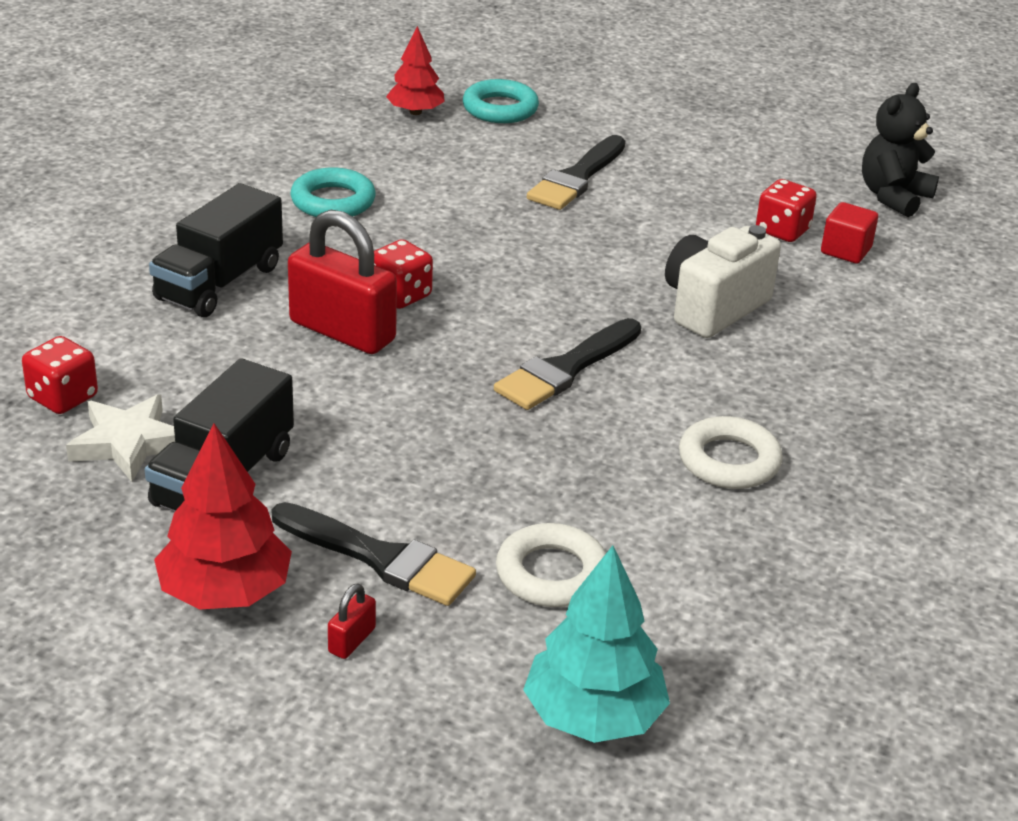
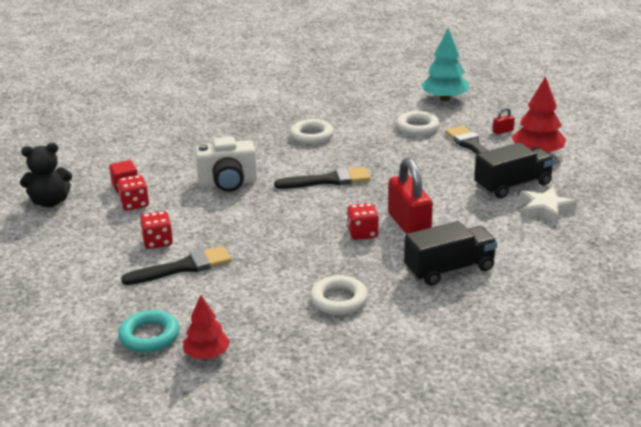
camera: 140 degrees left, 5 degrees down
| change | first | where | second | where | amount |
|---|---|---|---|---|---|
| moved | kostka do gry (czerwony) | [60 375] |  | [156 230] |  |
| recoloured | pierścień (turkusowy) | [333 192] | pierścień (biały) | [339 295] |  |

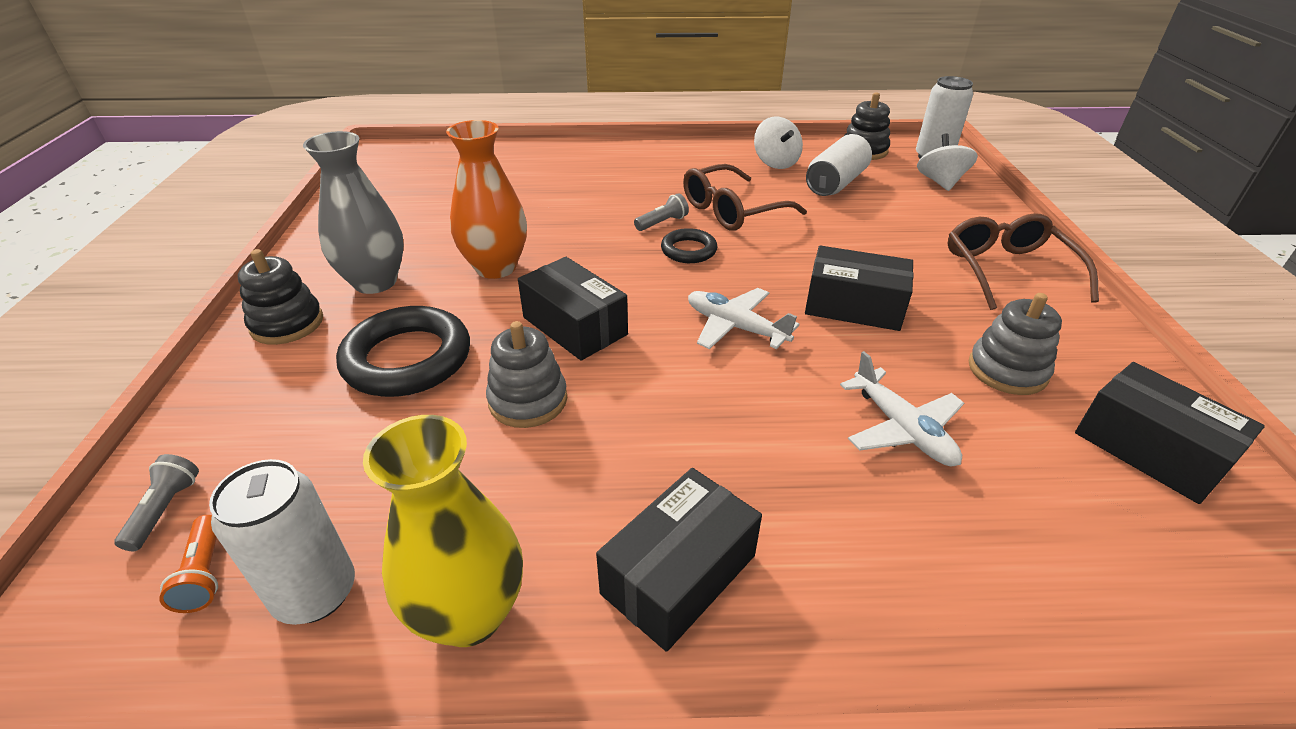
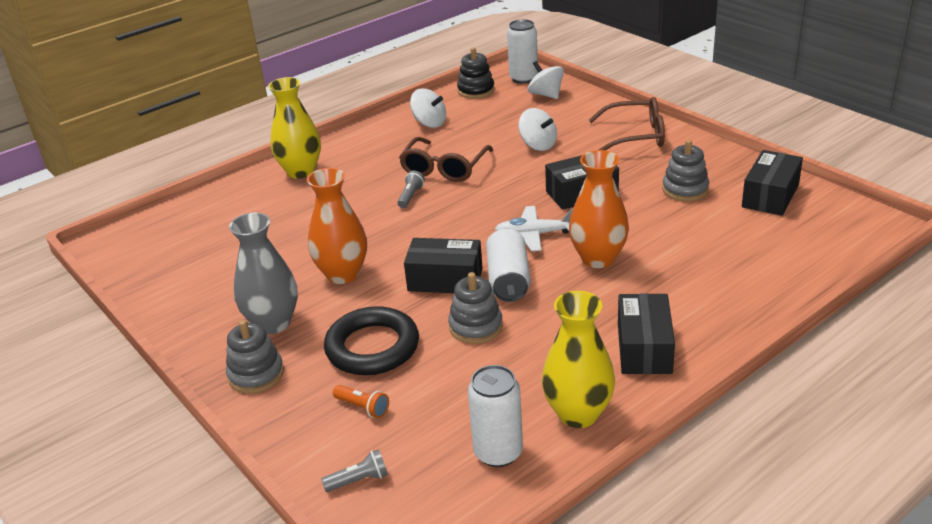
camera: 35 degrees left, 5 degrees down
| change | first | where | second | where | amount |
|---|---|---|---|---|---|
| recoloured | zabawka nakładanka (czarny) | [280 297] | zabawka nakładanka (szary) | [255 357] |  |
| added |  |  | wazon (żółty) | [294 128] |  |
| turned | latarka (szary) | [156 502] |  | [354 470] | 105 degrees clockwise |
| moved | latarka (pomarańczowy) | [188 564] |  | [361 401] |  |
| moved | puszka (biały) | [839 165] |  | [508 265] |  |
| added |  |  | bączek (biały) | [537 129] |  |
| added |  |  | wazon (pomarańczowy) | [599 209] |  |
| turned | okulary (brązowy) | [1023 261] |  | [627 123] | 135 degrees clockwise |
| turned | pudełko (czarny) | [1170 433] |  | [772 183] | 75 degrees counterclockwise |
| removed | pierścień (czarny) | [689 245] |  |  |  |
| removed | samolot (biały) | [902 408] |  |  |  |

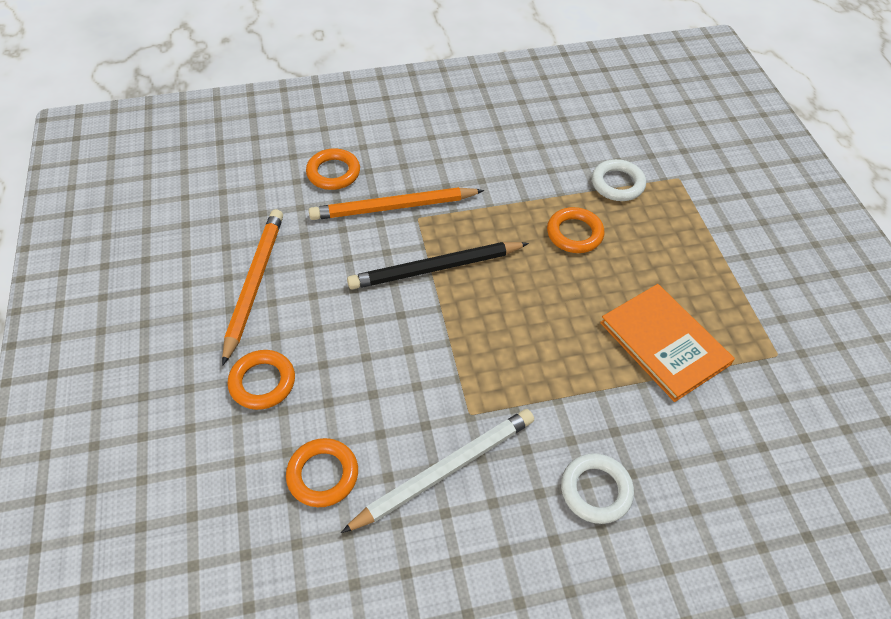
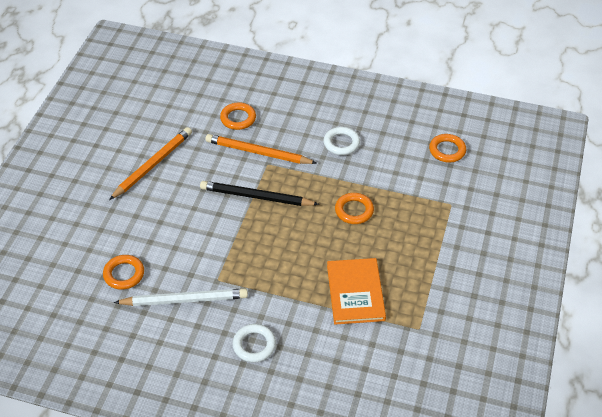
camera: 30 degrees right, 5 degrees down
| change | first | where | second | where | amount |
|---|---|---|---|---|---|
| moved | pierścień (biały) | [619 180] |  | [342 141] |  |
| moved | pierścień (pomarańczowy) | [261 380] |  | [447 148] |  |

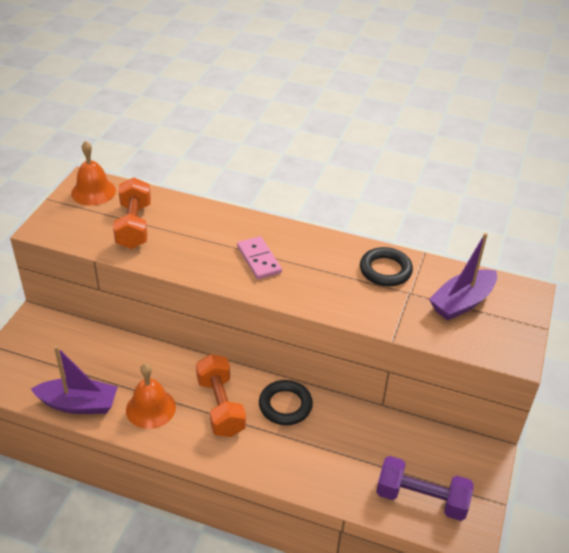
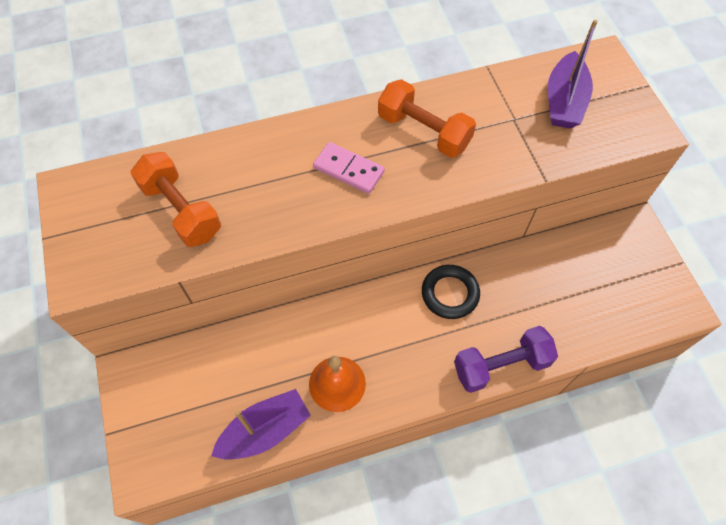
camera: 35 degrees left, 20 degrees up
| change | first | where | second | where | amount |
|---|---|---|---|---|---|
| moved | hantel (pomarańczowy) | [221 395] |  | [427 118] |  |
| moved | hantel (fioletowy) | [425 488] |  | [506 359] |  |
| removed | dzwonek (pomarańczowy) | [93 173] |  |  |  |
| removed | pierścień (czarny) | [386 266] |  |  |  |

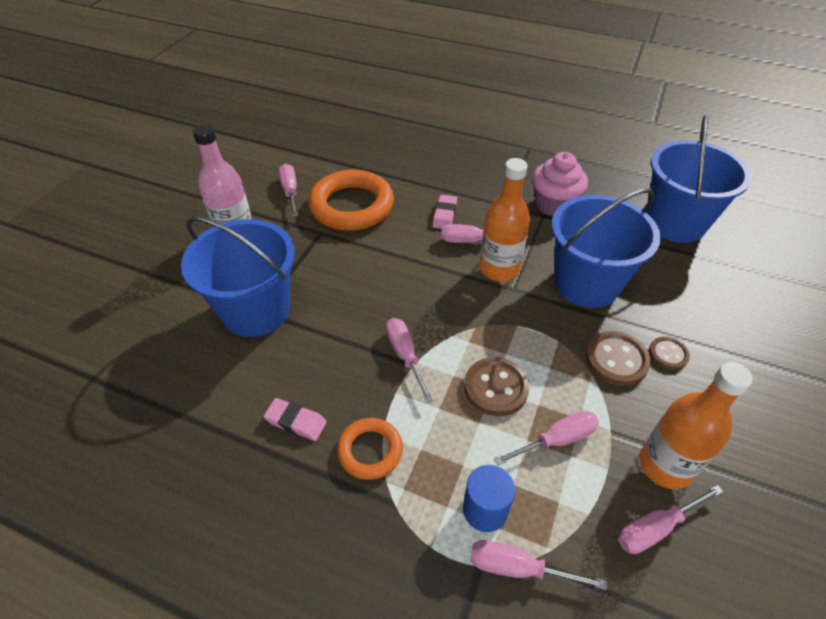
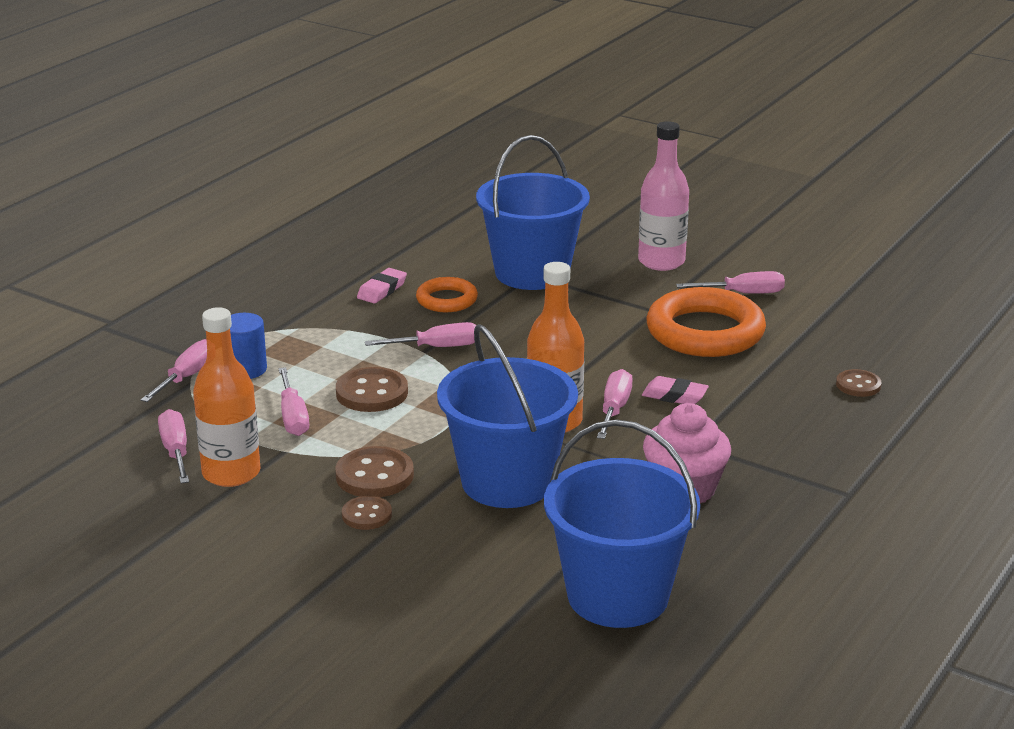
camera: 100 degrees right, 20 degrees down
| change | first | where | second | where | amount |
|---|---|---|---|---|---|
| moved | pierścień (pomarańczowy) | [370 449] |  | [447 294] |  |
| added |  |  | guzik (brązowy) | [859 383] |  |

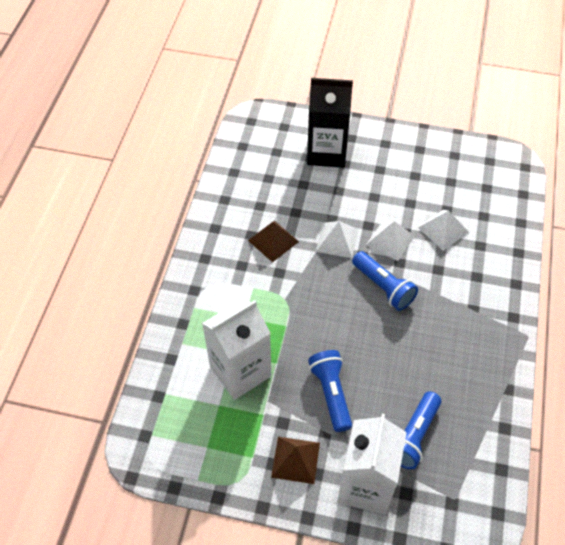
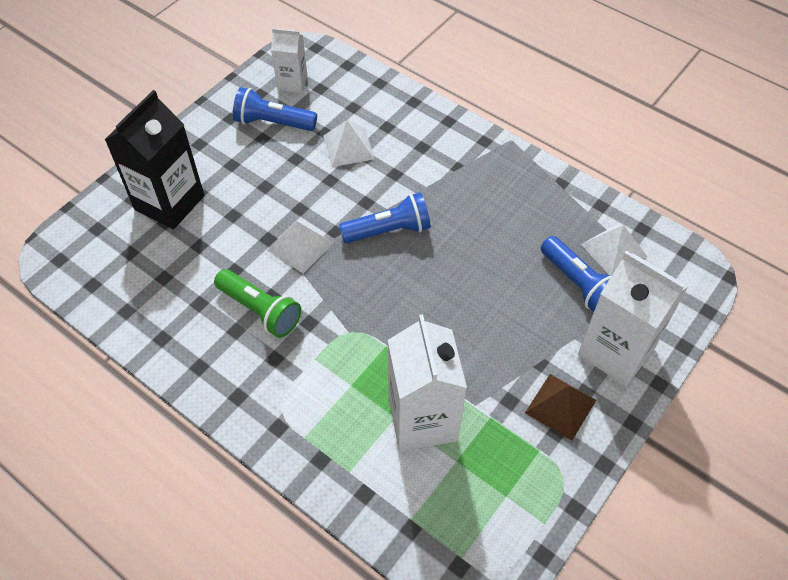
camera: 65 degrees left, 0 degrees up
| change | first | where | second | where | amount |
|---|---|---|---|---|---|
| replaced | piramida (brązowy) | [273 241] | latarka (zielony) | [257 303] |  |
| moved | latarka (niebieski) | [330 391] |  | [275 109] |  |
| added |  |  | karton mleka (biały) | [289 60] |  |
| moved | piramida (biały) | [390 240] |  | [614 250] |  |

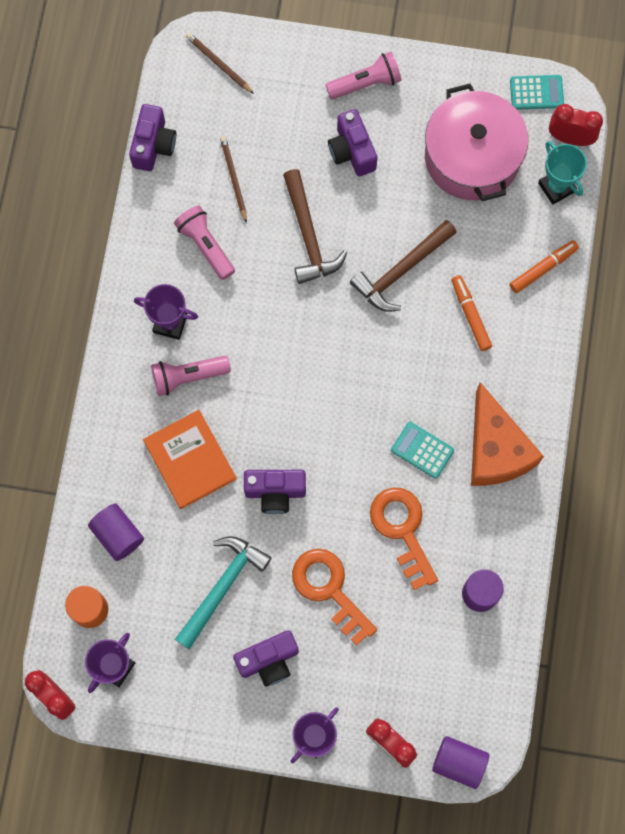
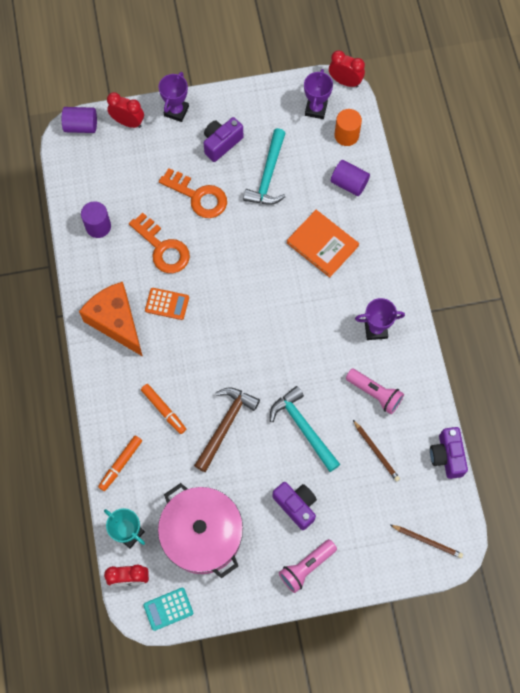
camera: 160 degrees right, 5 degrees down
| change | first | where | second | where | amount |
|---|---|---|---|---|---|
| recoloured | kalkulator (turkusowy) | [422 450] | kalkulator (pomarańczowy) | [167 304] |  |
| recoloured | młotek (brązowy) | [315 226] | młotek (turkusowy) | [305 429] |  |
| removed | latarka (różowy) | [191 376] |  |  |  |
| removed | aparat fotograficzny (fioletowy) | [275 492] |  |  |  |

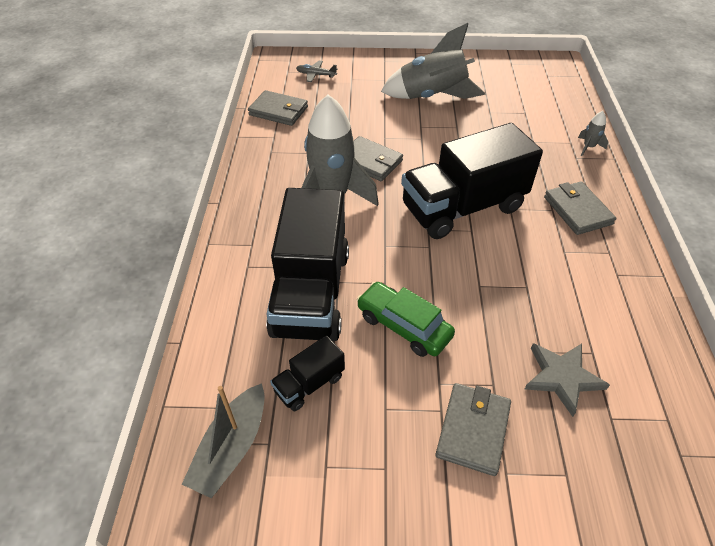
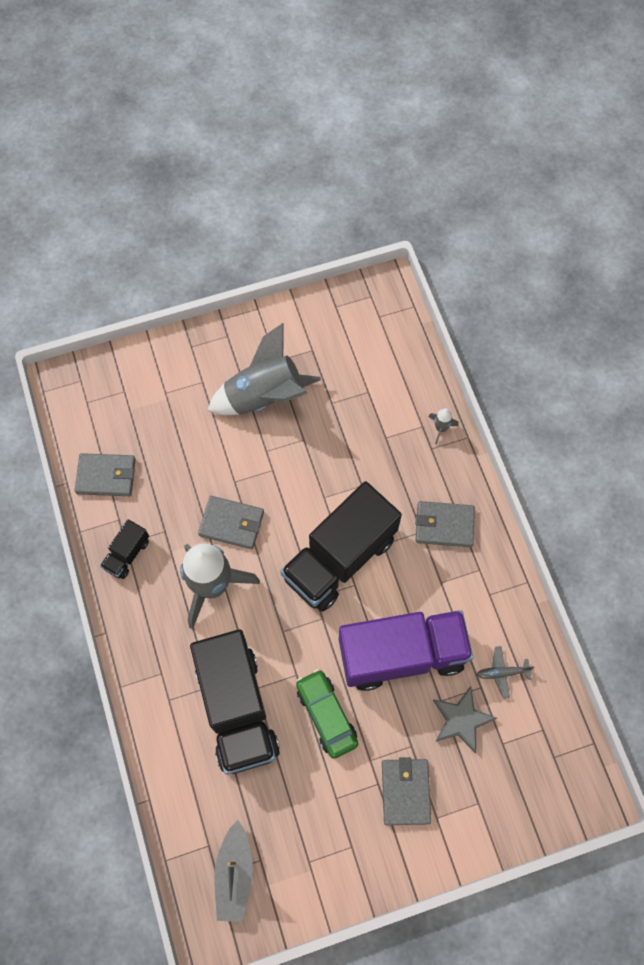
camera: 20 degrees left, 20 degrees up
| change | first | where | second | where | amount |
|---|---|---|---|---|---|
| moved | ciężarówka (czarny) | [307 373] |  | [124 549] |  |
| turned | samochód (zielony) | [406 319] |  | [327 714] | 45 degrees clockwise |
| added |  |  | ciężarówka (fioletowy) | [406 650] |  |
| turned | portfel (szary) | [580 208] |  | [445 524] | 45 degrees counterclockwise |
| moved | samolot (szary) | [316 71] |  | [505 672] |  |

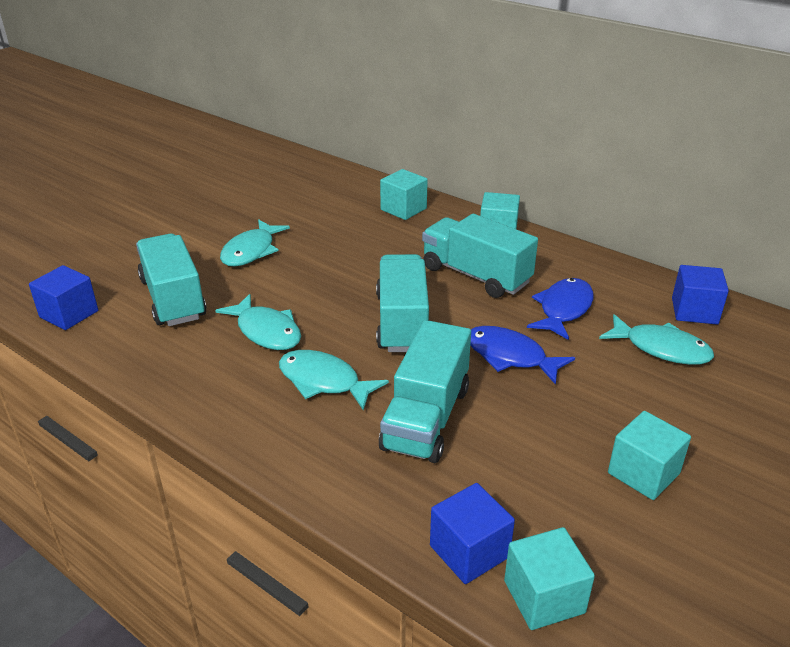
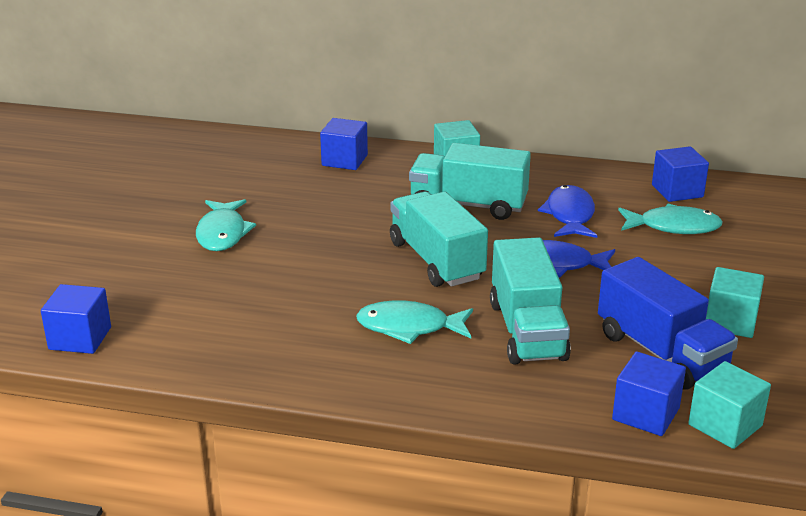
camera: 25 degrees left, 5 degrees down
| change | first | where | second | where | amount |
|---|---|---|---|---|---|
| recoloured | sześcian (turkusowy) | [404 194] | sześcian (niebieski) | [344 144] |  |
| added |  |  | ciężarówka (niebieski) | [668 323] |  |
| removed | ciężarówka (turkusowy) | [171 280] |  |  |  |
| removed | ryba (turkusowy) | [258 322] |  |  |  |

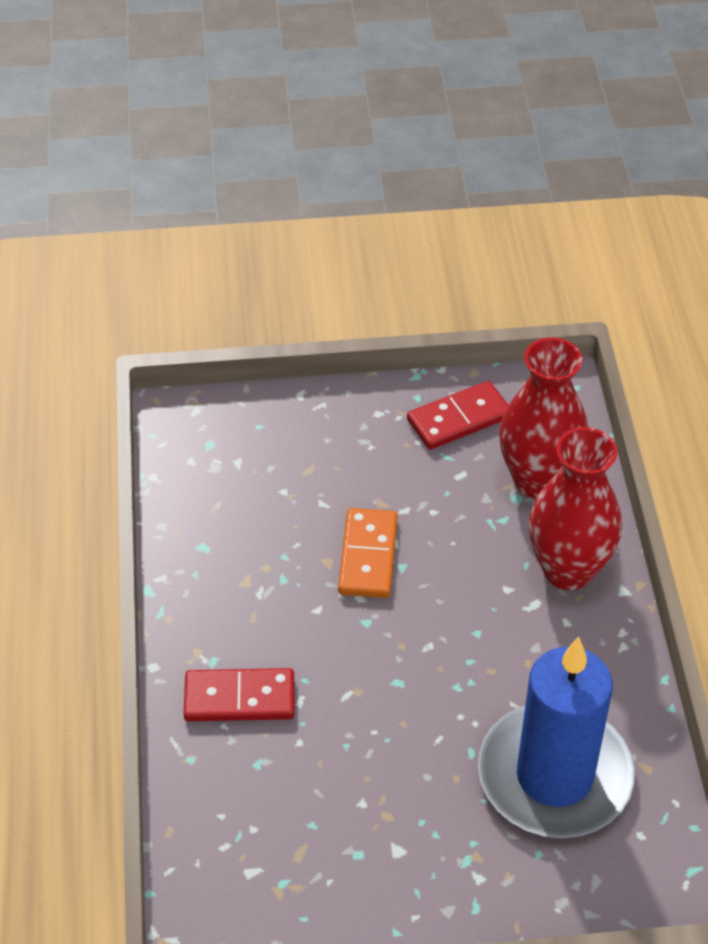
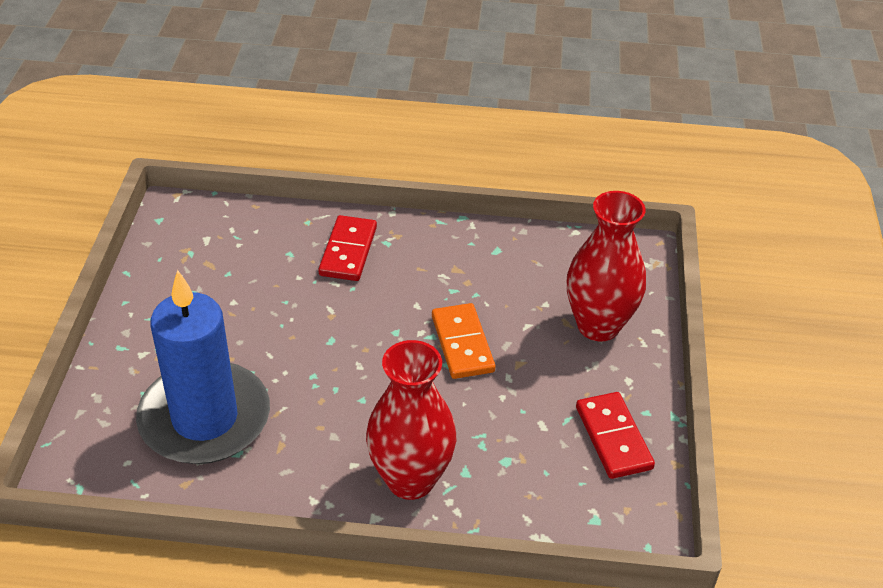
camera: 100 degrees right, 5 degrees down
| change | first | where | second | where | amount |
|---|---|---|---|---|---|
| turned | kostka domina (pomarańczowy) | [367 553] |  | [463 341] | 60 degrees clockwise |
| moved | wazon (czerwony) | [543 418] |  | [606 266] |  |

